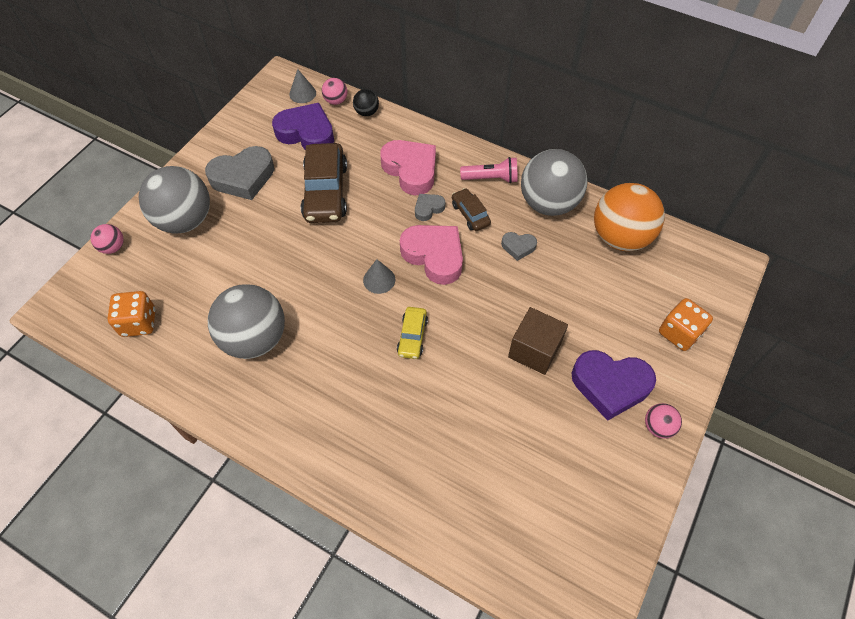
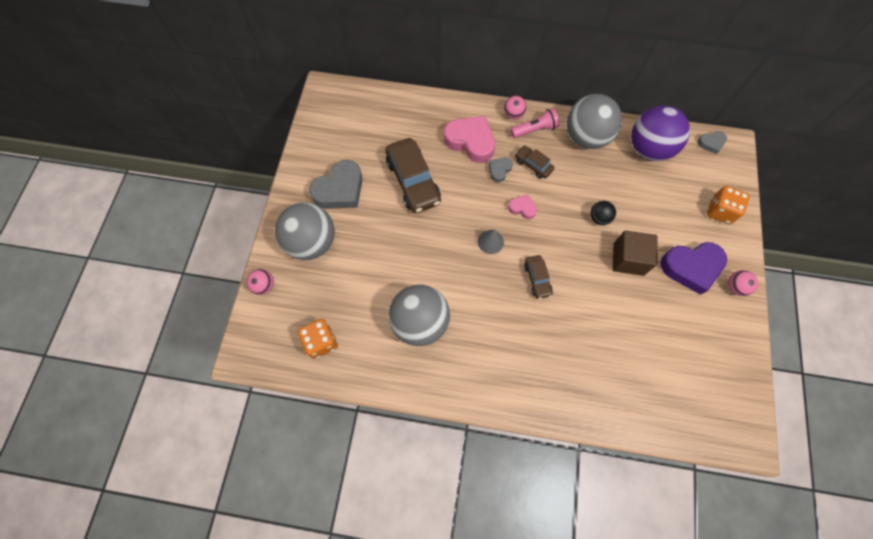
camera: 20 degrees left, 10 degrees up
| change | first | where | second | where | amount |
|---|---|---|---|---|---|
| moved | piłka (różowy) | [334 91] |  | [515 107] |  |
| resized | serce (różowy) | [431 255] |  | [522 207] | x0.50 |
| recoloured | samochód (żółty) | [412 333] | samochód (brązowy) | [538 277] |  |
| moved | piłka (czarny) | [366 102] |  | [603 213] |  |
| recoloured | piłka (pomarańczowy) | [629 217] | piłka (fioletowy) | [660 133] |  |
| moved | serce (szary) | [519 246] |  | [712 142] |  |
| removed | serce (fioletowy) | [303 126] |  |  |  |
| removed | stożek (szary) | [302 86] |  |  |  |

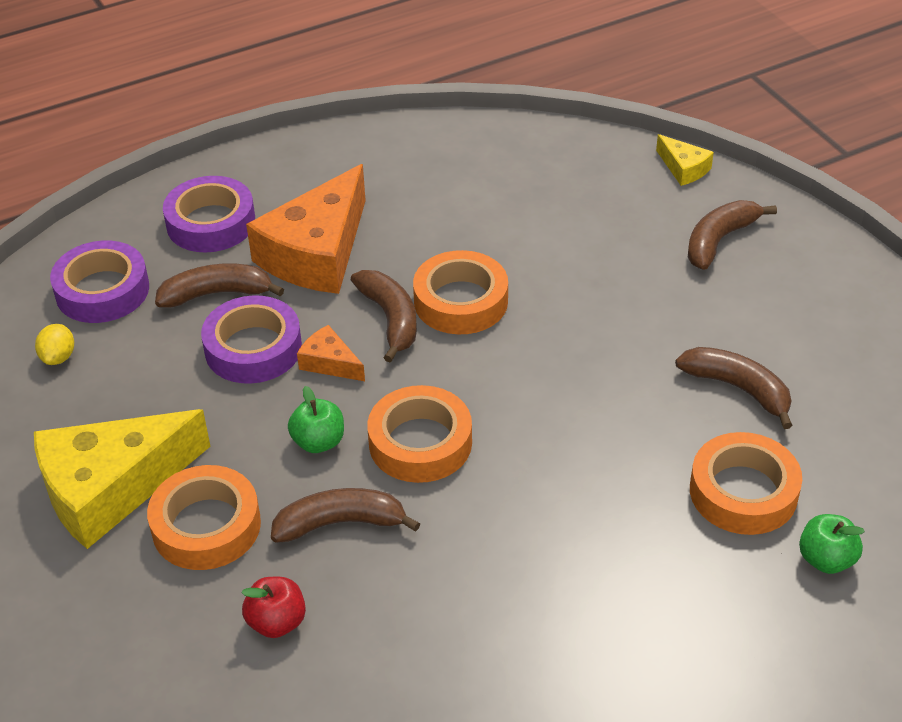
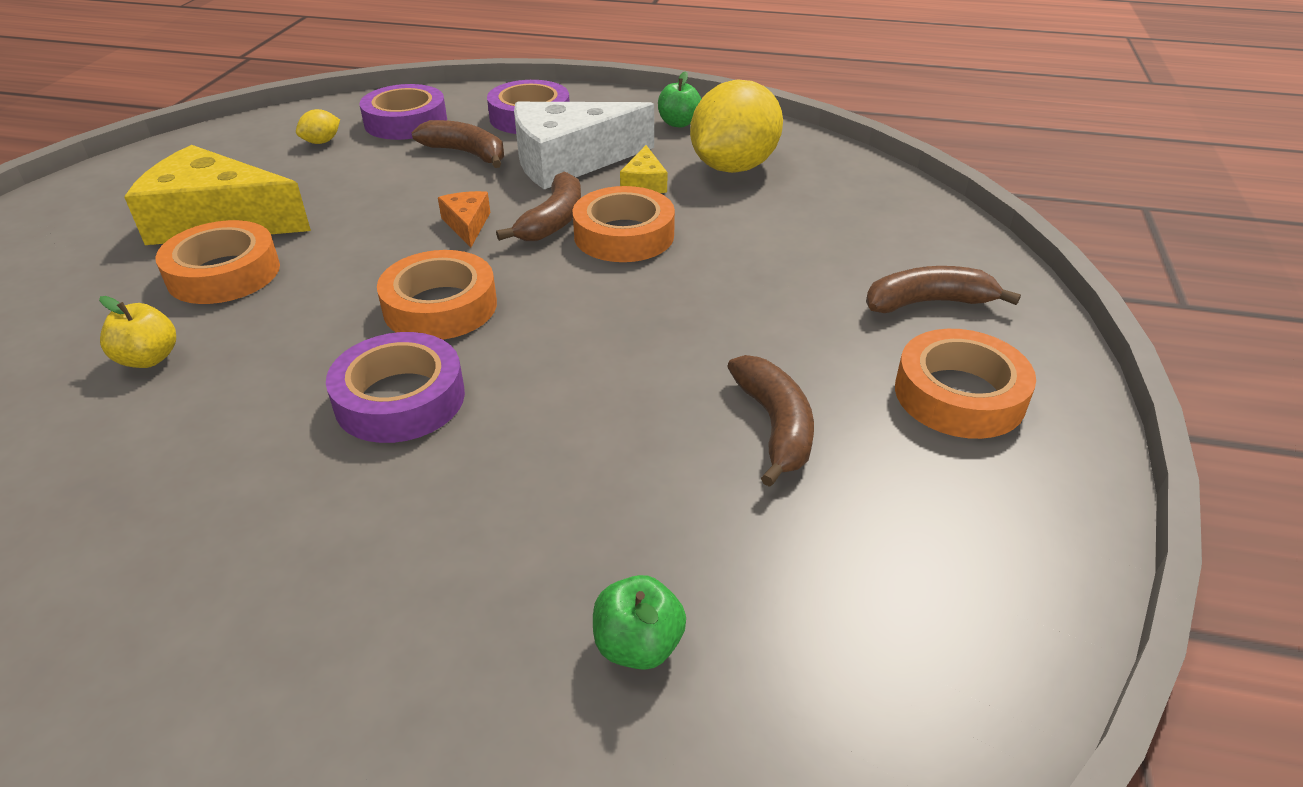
camera: 40 degrees right, 5 degrees down
| change | first | where | second | where | amount |
|---|---|---|---|---|---|
| recoloured | jabłko (czerwony) | [274 607] | jabłko (żółty) | [137 332] |  |
| moved | taśma klejąca (fioletowy) | [251 339] |  | [395 387] |  |
| recoloured | ser (pomarańczowy) | [306 229] | ser (biały) | [584 145] |  |
| moved | ser (żółty) | [685 160] |  | [643 169] |  |
| moved | jabłko (zielony) | [316 419] |  | [679 99] |  |
| added |  |  | cytryna (żółty) | [736 126] |  |
| moved | taśma klejąca (pomarańczowy) | [746 483] |  | [965 384] |  |
| removed | banan (brązowy) | [345 515] |  |  |  |

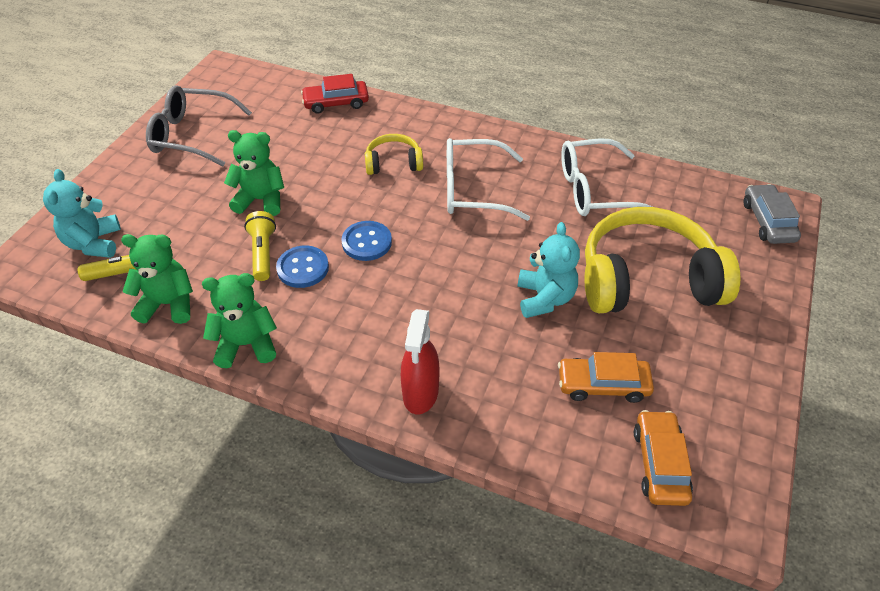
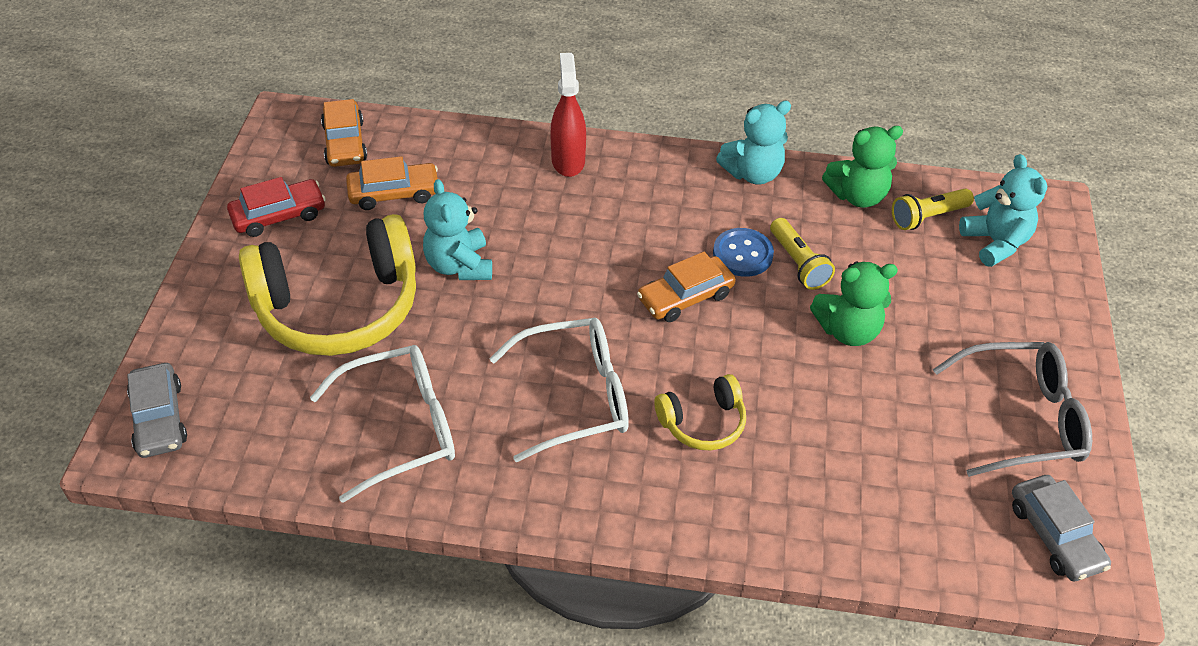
camera: 165 degrees right, 0 degrees up
| change | first | where | second | where | amount |
|---|---|---|---|---|---|
| moved | samochód (czerwony) | [335 94] |  | [276 207] |  |
| replaced | guzik (niebieski) | [366 241] | samochód (pomarańczowy) | [686 287] |  |
| recoloured | miś (zielony) | [239 320] | miś (turkusowy) | [753 143] |  |
| added |  |  | samochód (szary) | [1061 528] |  |

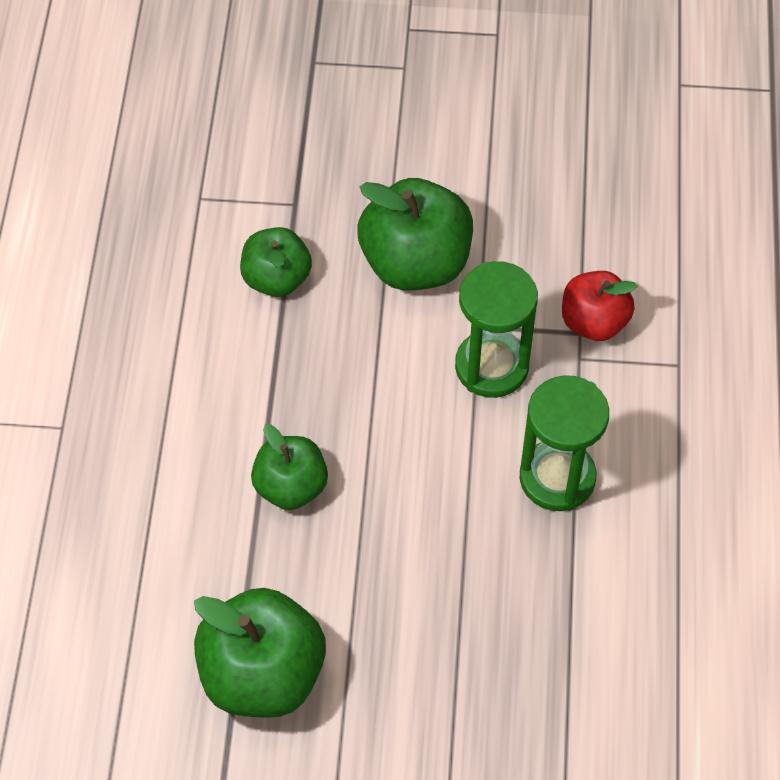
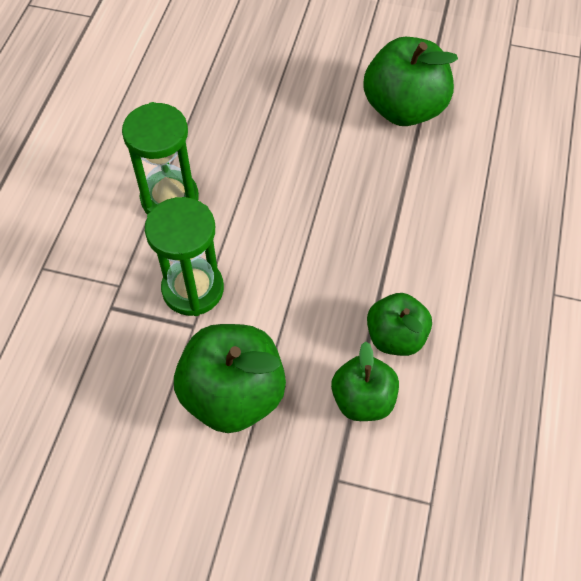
camera: 170 degrees left, 0 degrees up
| change | first | where | second | where | amount |
|---|---|---|---|---|---|
| moved | jabłko (zielony) | [289 467] |  | [399 324] |  |
| removed | jabłko (czerwony) | [599 306] |  |  |  |

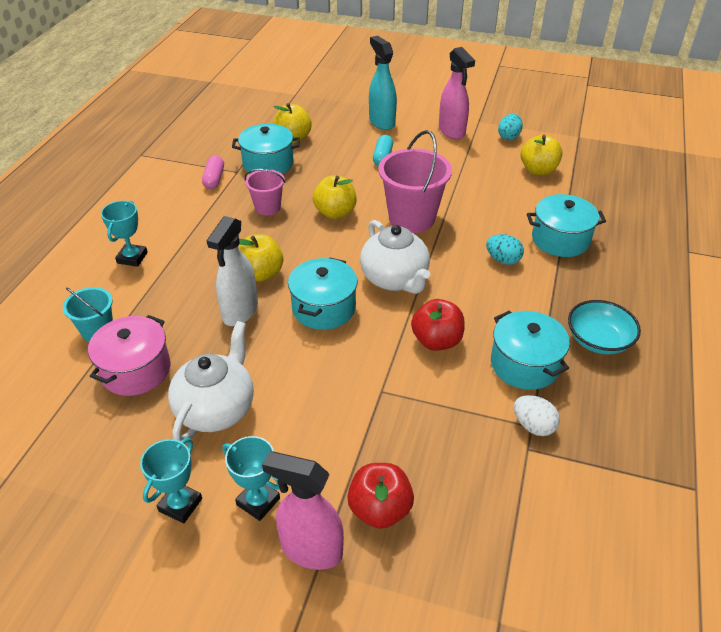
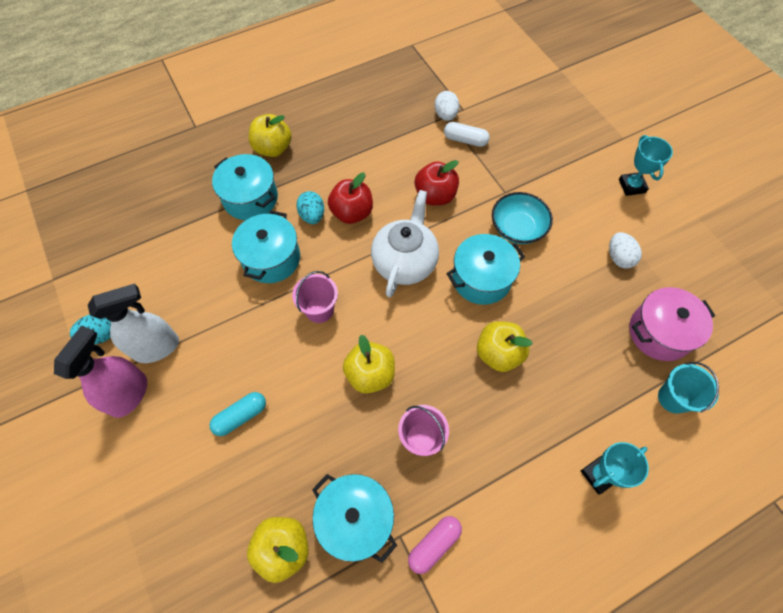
camera: 135 degrees left, 20 degrees up
| change | first | where | second | where | amount |
|---|---|---|---|---|---|
| moved | spryskiwacz (biały) | [232 271] |  | [133 323] |  |
| moved | garnek (turkusowy) | [530 350] |  | [266 246] |  |
| moved | jabłko (żółty) | [542 155] |  | [270 135] |  |
| resized | wiadro (różowy) | [415 181] |  | [315 297] | x0.56 |
| moved | jabłko (czerwony) | [380 496] |  | [350 198] |  |
| added |  |  | kapsułka (biały) | [467 134] |  |
| moved | miska (turkusowy) | [604 327] |  | [522 218] |  |
| replaced | imbryk (biały) | [211 381] | jajko (biały) | [625 250] |  |
| removed | puchar (turkusowy) | [171 481] |  |  |  |
| removed | spryskiwacz (różowy) | [303 510] |  |  |  |
| removed | spryskiwacz (turkusowy) | [383 83] |  |  |  |

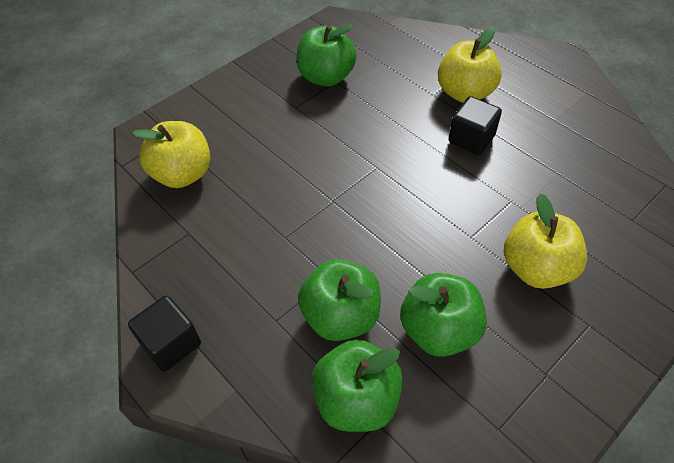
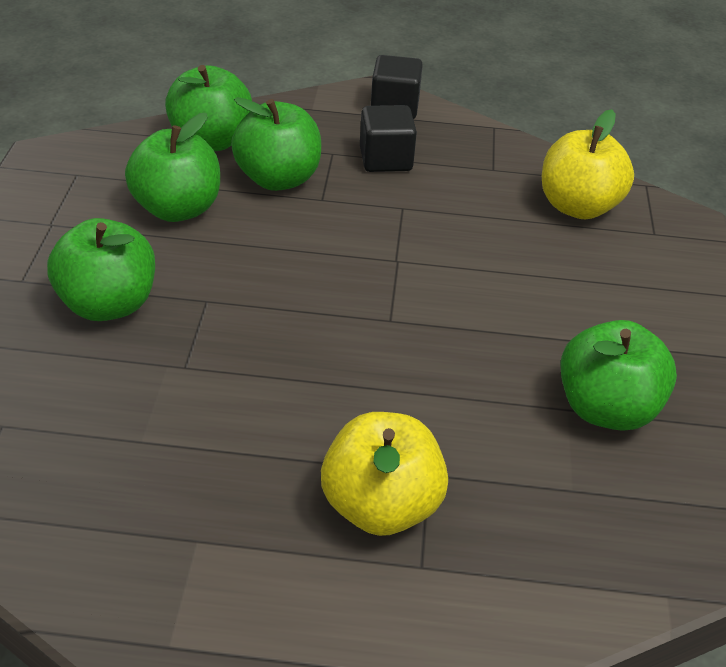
camera: 135 degrees right, 10 degrees down
| change | first | where | second | where | amount |
|---|---|---|---|---|---|
| recoloured | jabłko (żółty) | [545 241] | jabłko (zielony) | [101 269] |  |
| moved | sześcian (czarny) | [475 125] |  | [388 138] |  |

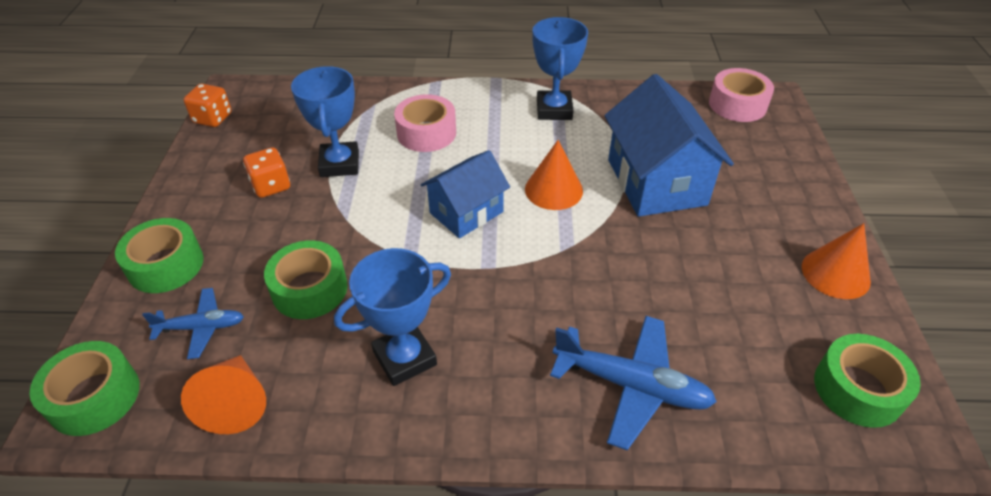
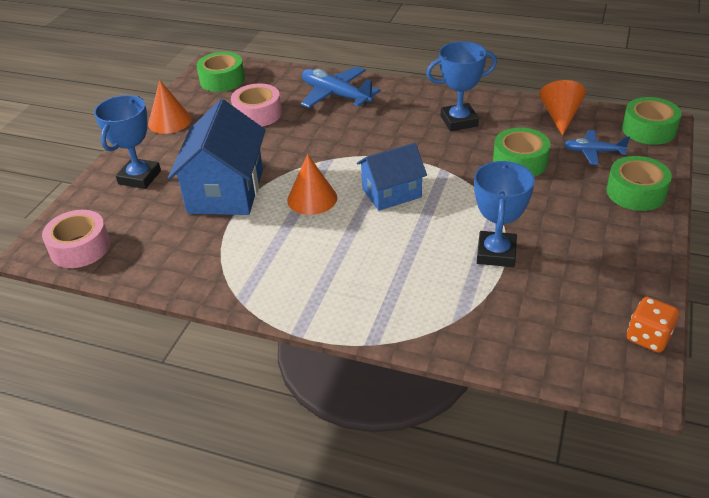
camera: 160 degrees left, 5 degrees down
| change | first | where | second | where | amount |
|---|---|---|---|---|---|
| moved | puchar (niebieski) | [560 68] |  | [127 142] |  |
| moved | taśma klejąca (różowy) | [425 123] |  | [256 105] |  |
| removed | kostka do gry (pomarańczowy) | [266 172] |  |  |  |

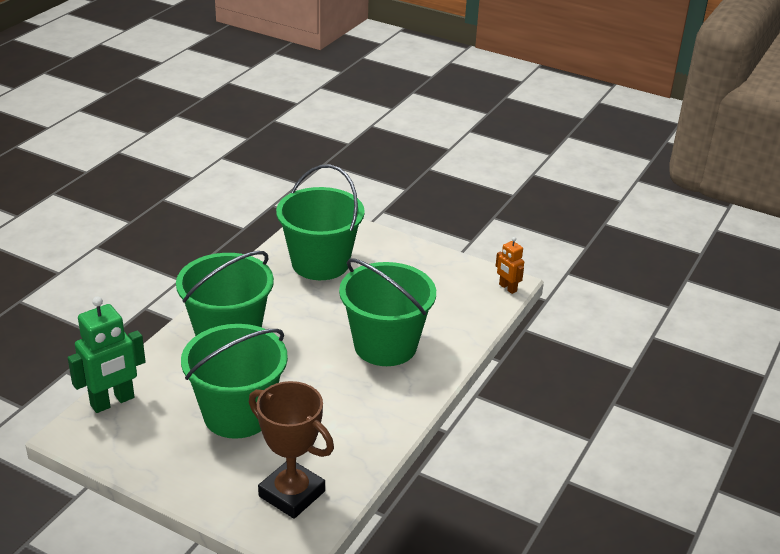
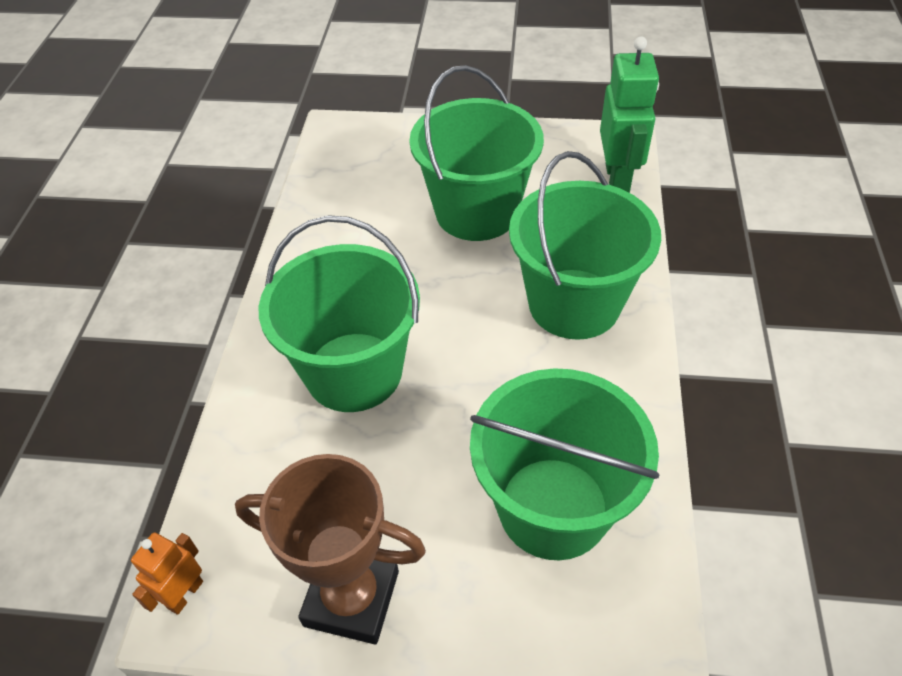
camera: 160 degrees right, 15 degrees up
| change | first | where | second | where | amount |
|---|---|---|---|---|---|
| turned | robot (pomarańczowy) | [510 265] |  | [167 573] | 90 degrees counterclockwise |
| moved | puchar (brązowy) | [291 450] |  | [330 549] |  |
| turned | robot (zielony) | [107 354] |  | [629 115] | 150 degrees clockwise |

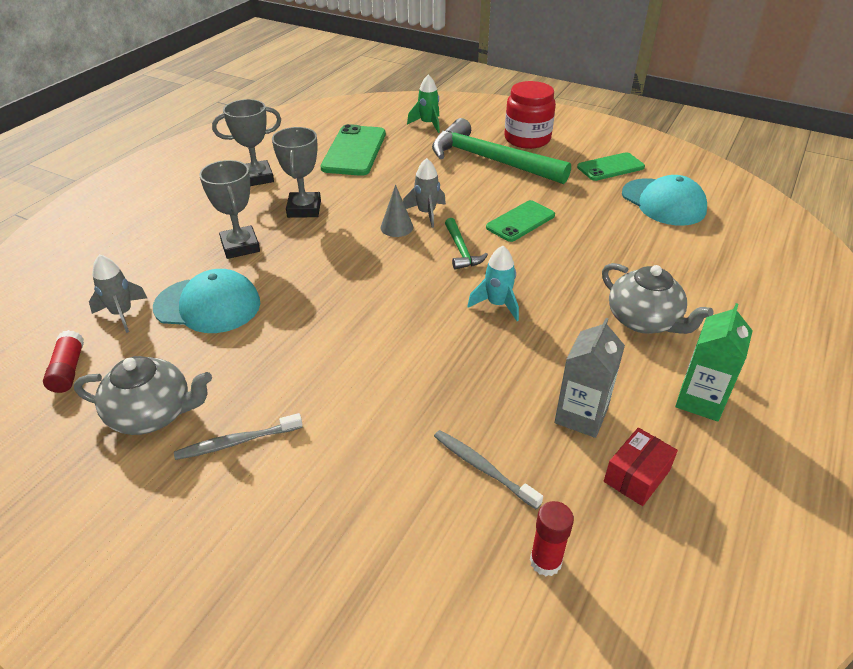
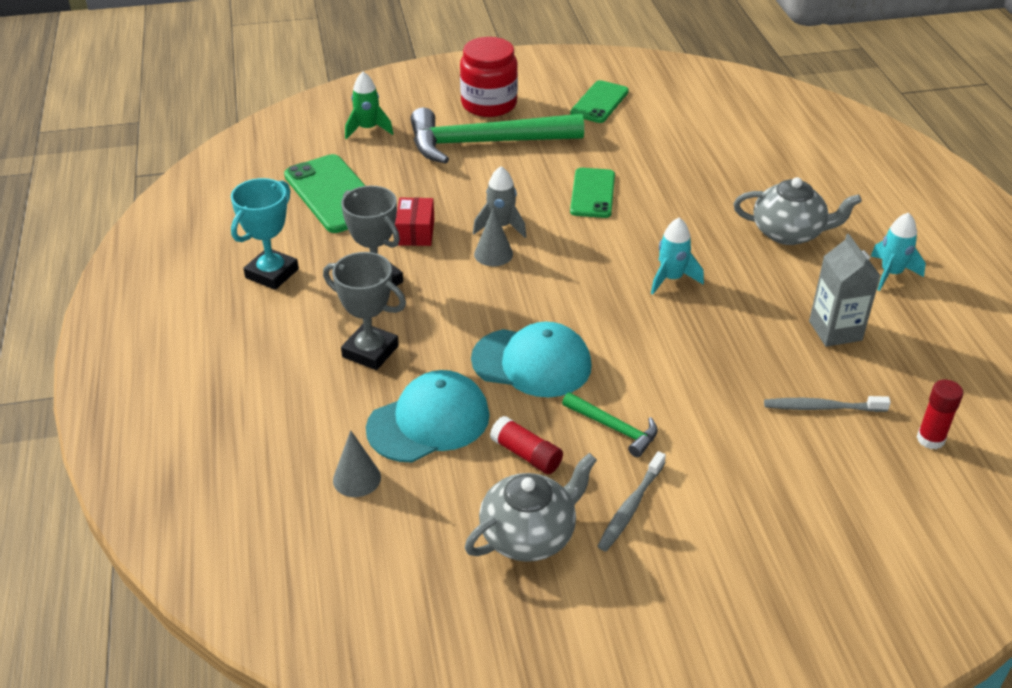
camera: 40 degrees left, 0 degrees up
| change | first | where | second | where | amount |
|---|---|---|---|---|---|
| recoloured | puchar (szary) | [246 142] | puchar (turkusowy) | [265 234] |  |
| replaced | rakieta (szary) | [118 293] | stożek (szary) | [357 463] |  |
| moved | pudełko (czerwony) | [641 467] |  | [414 221] |  |
| moved | czapka (turkusowy) | [664 200] |  | [531 359] |  |
| moved | klej w sztyfcie (czerwony) | [63 361] |  | [526 445] |  |
| moved | młotek (zielony) | [466 244] |  | [610 424] |  |
| replaced | karton mleka (zielony) | [714 362] | rakieta (turkusowy) | [898 251] |  |

